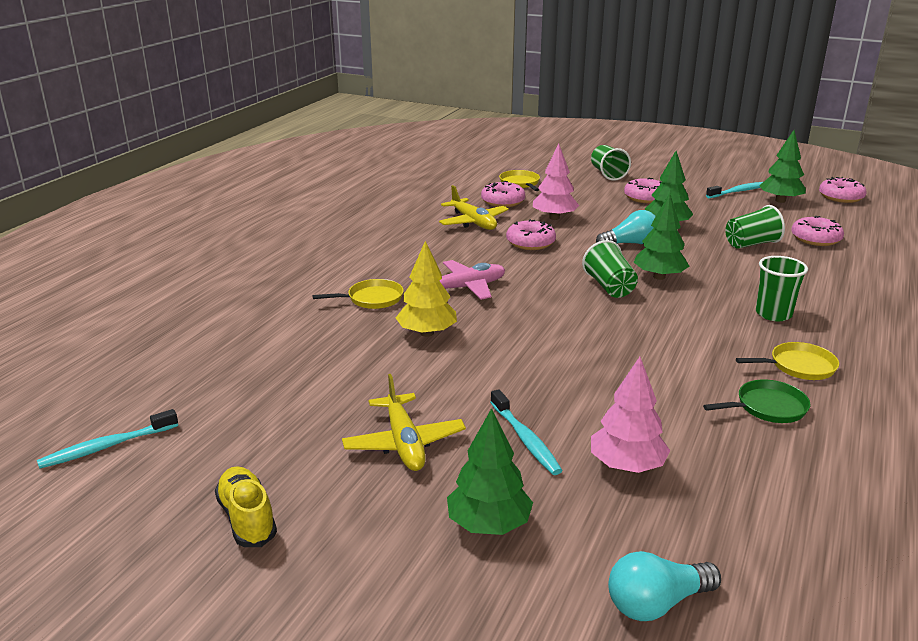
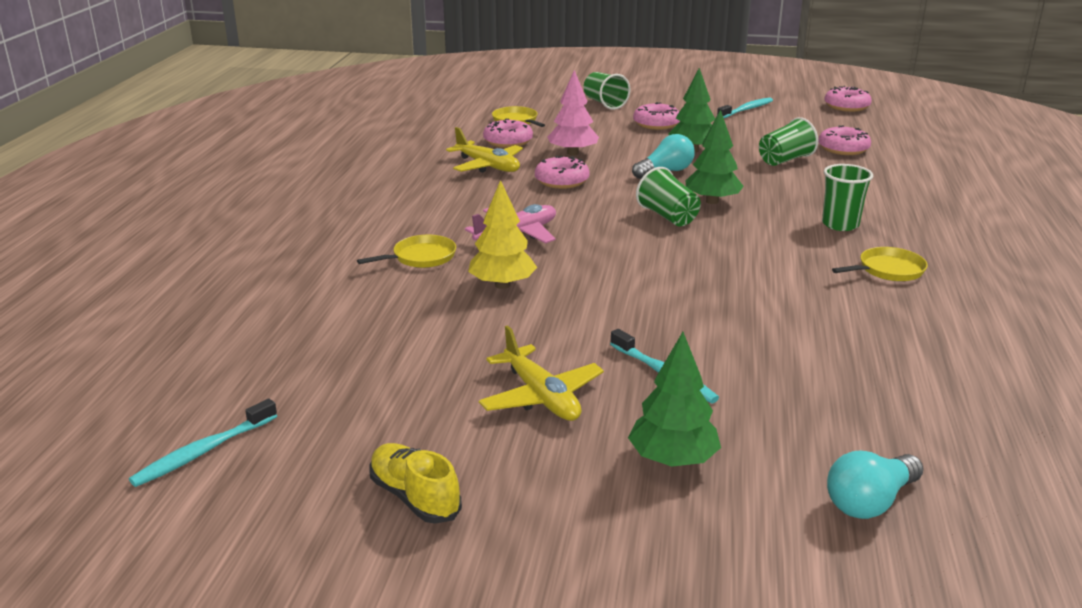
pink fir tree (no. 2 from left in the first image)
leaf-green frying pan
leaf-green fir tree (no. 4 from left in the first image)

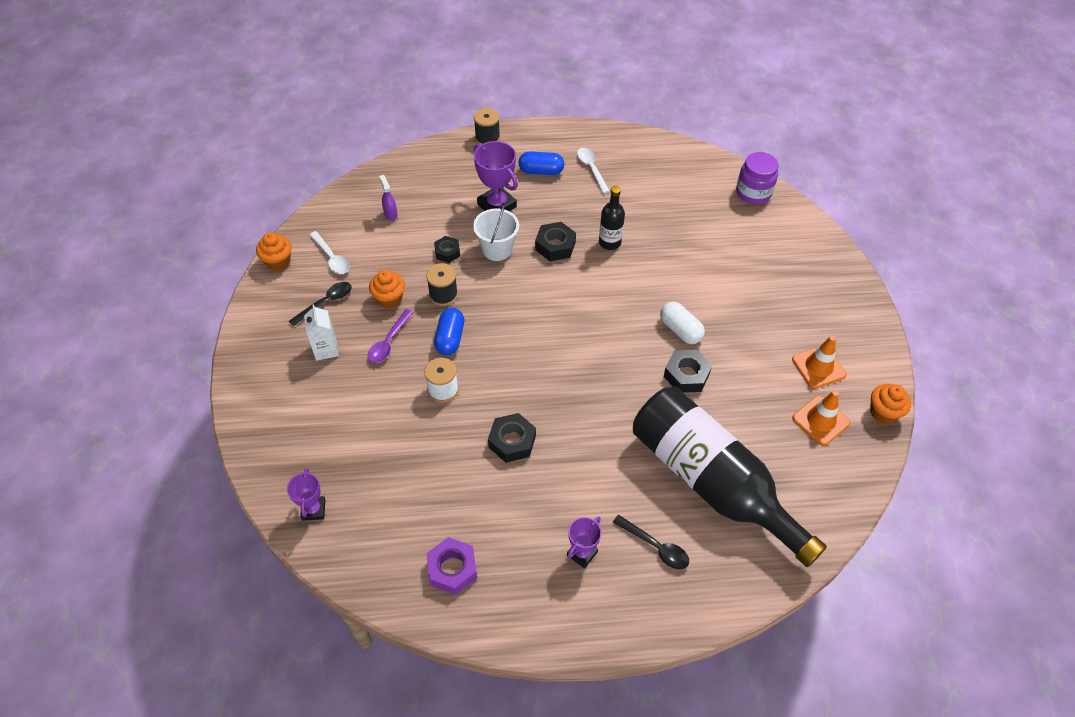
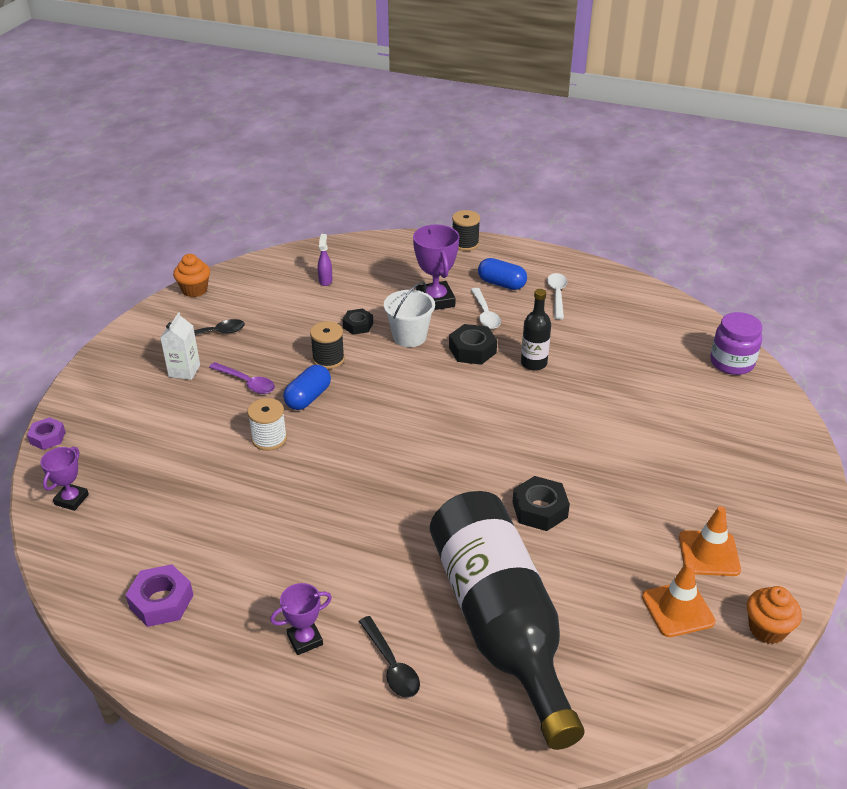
white teaspoon (no. 1 from left)
purple teaspoon
orange fairy cake (no. 2 from left in the first image)
black hex nut (no. 2 from left in the first image)
white capsule
purple hex nut (no. 1 from left)

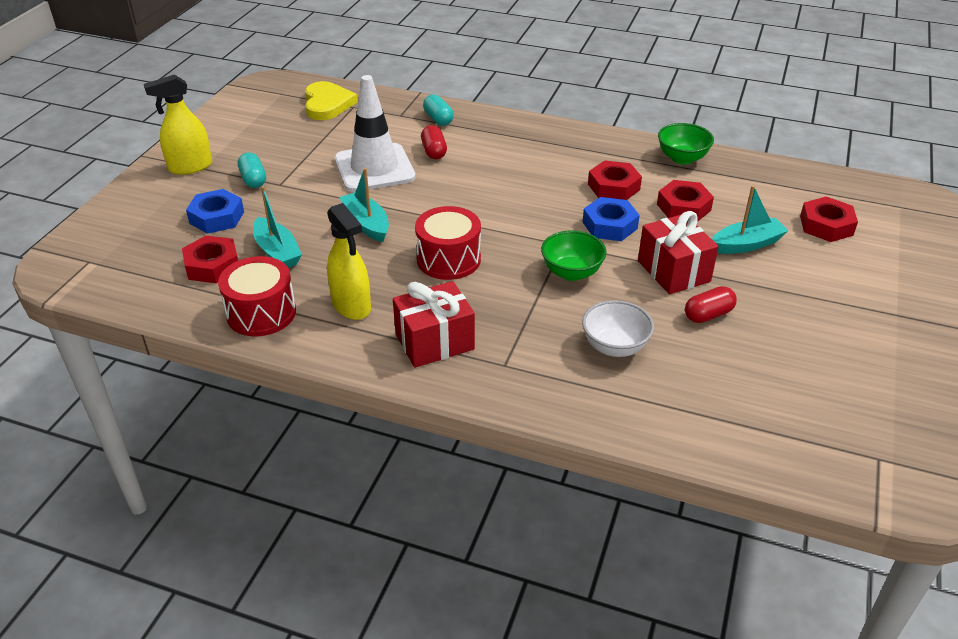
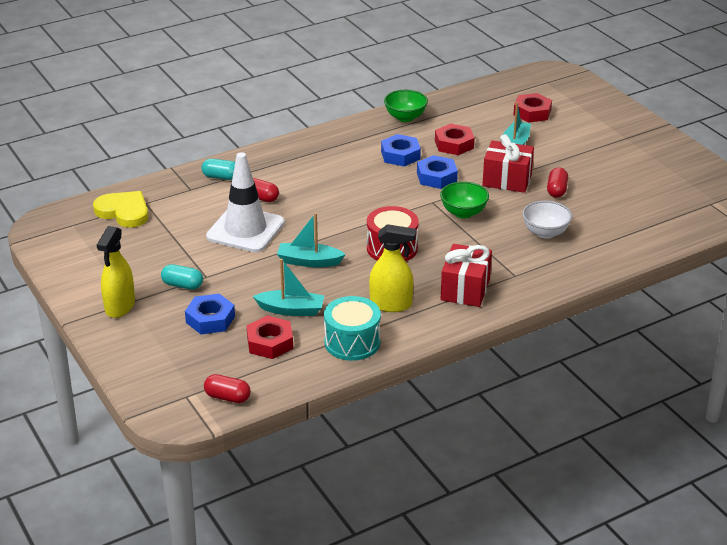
aqua toy drum
cobalt hex nut (no. 2 from left)
crimson capsule (no. 1 from left)

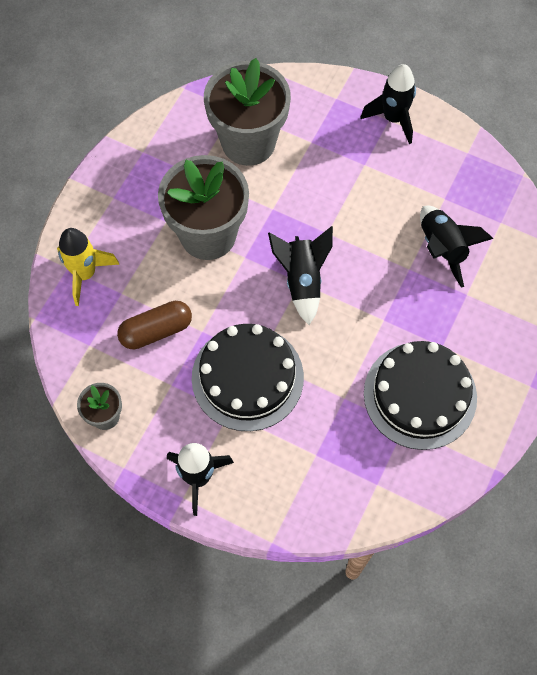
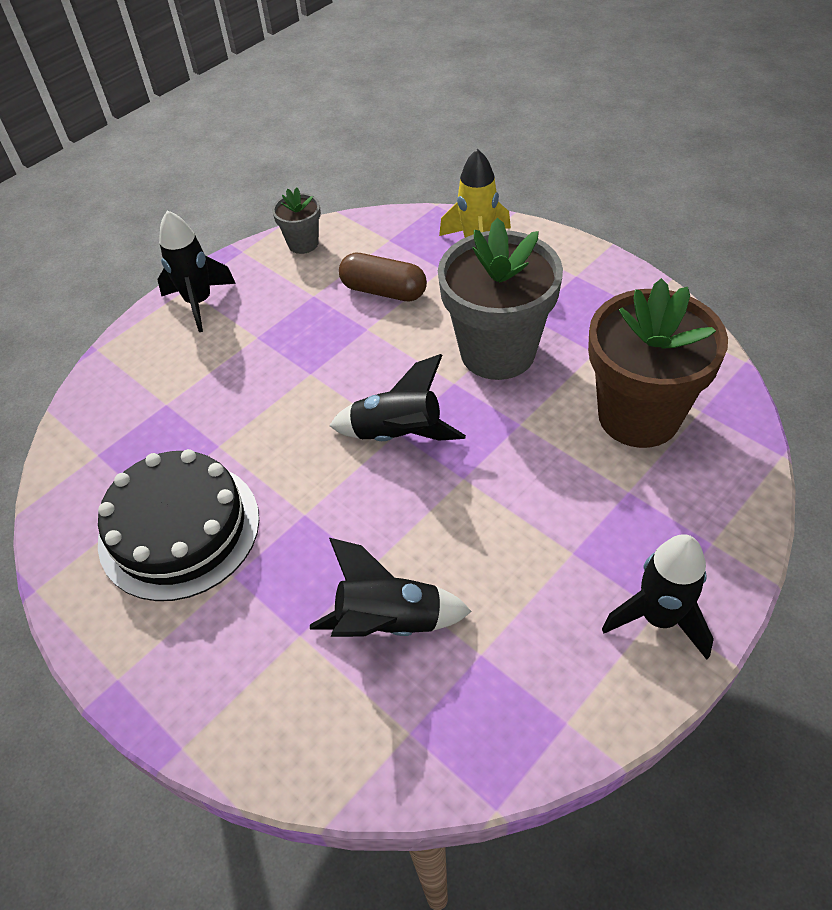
brown capsule
black cake (no. 1 from left in the first image)
brown flower pot

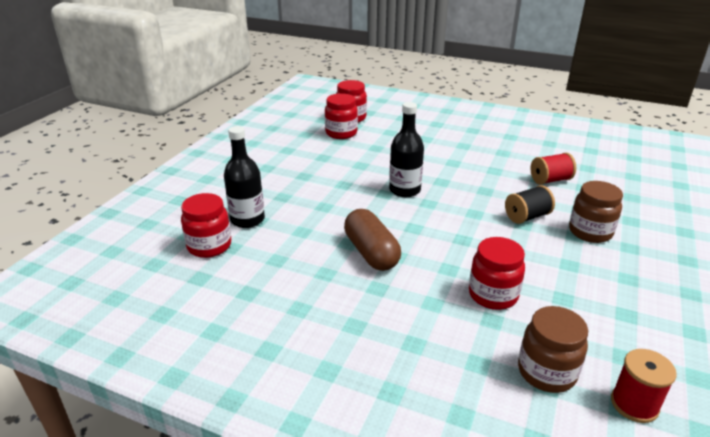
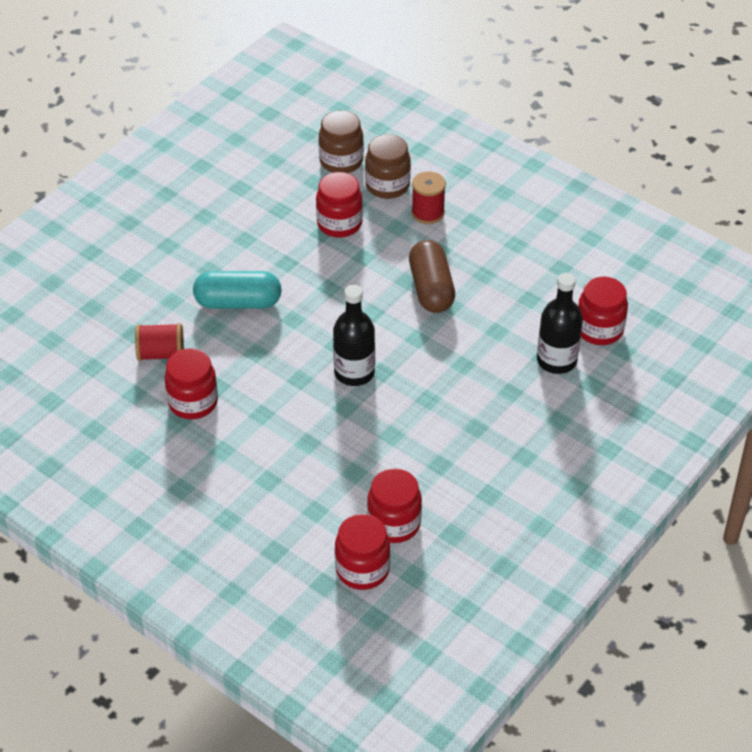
aqua capsule
brown jar (no. 2 from left)
crimson bobbin (no. 2 from left)
crimson jar (no. 1 from left)

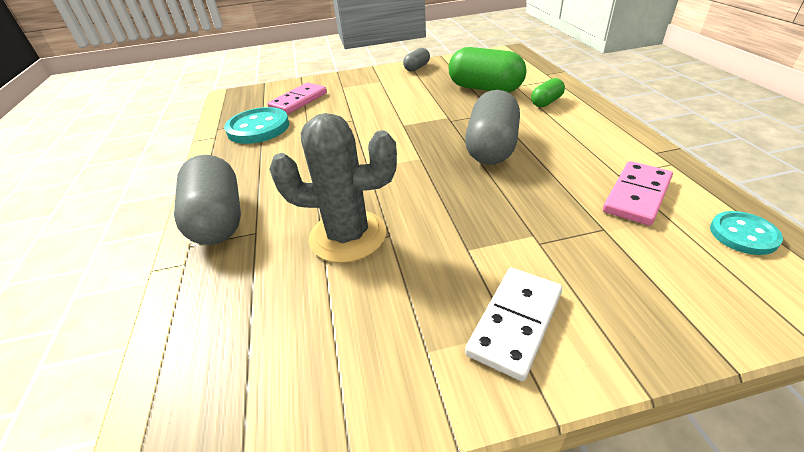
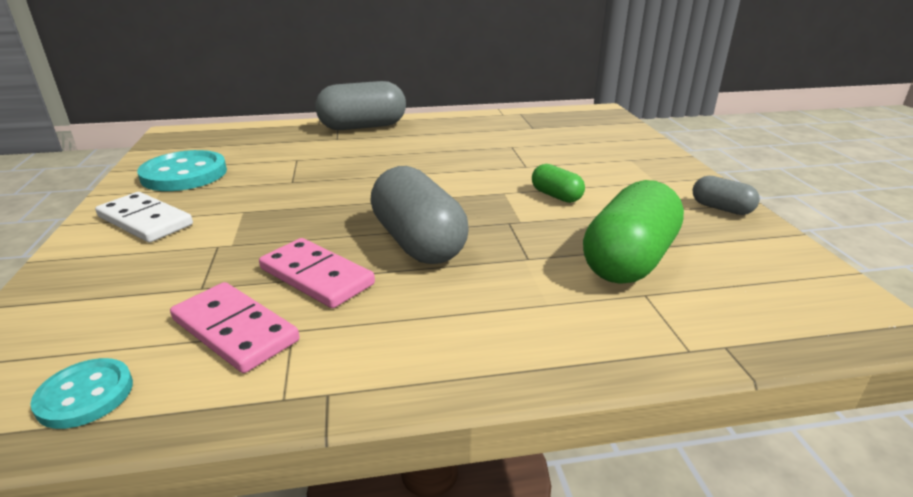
aqua sewing button (no. 2 from left)
pink domino piece (no. 2 from left)
grey prickly plant
grey capsule (no. 2 from left)
leaf-green capsule (no. 1 from left)

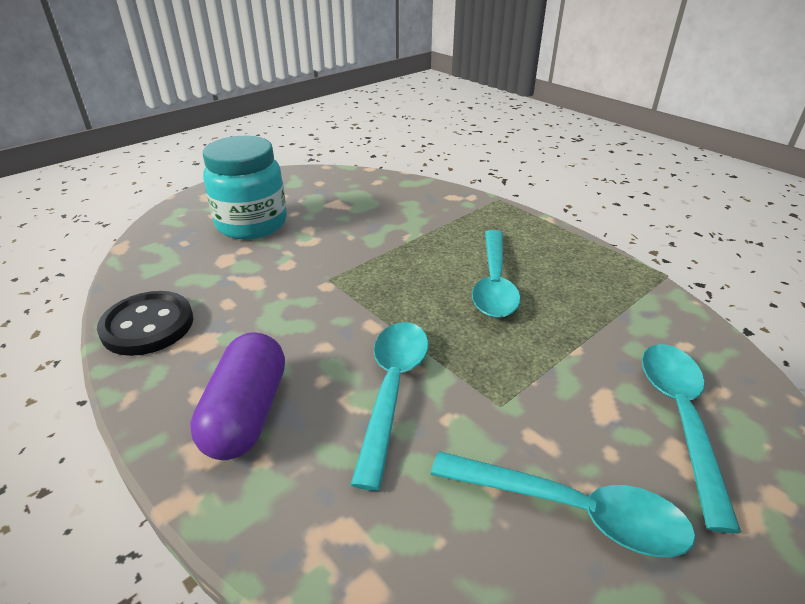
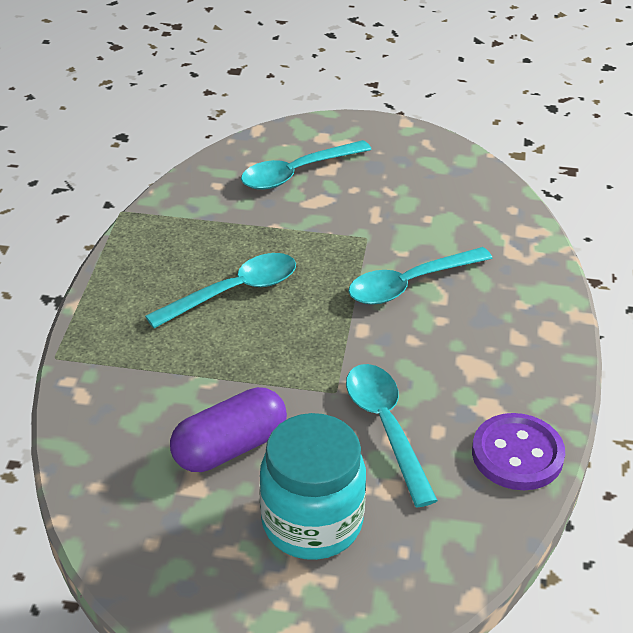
purple sewing button
purple capsule
aqua teaspoon (no. 3 from left)

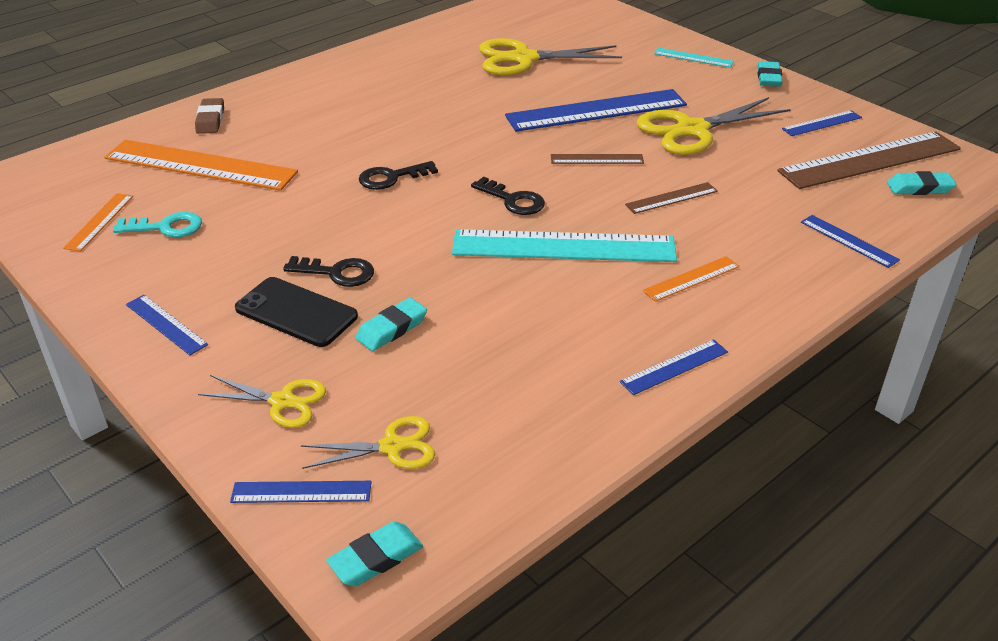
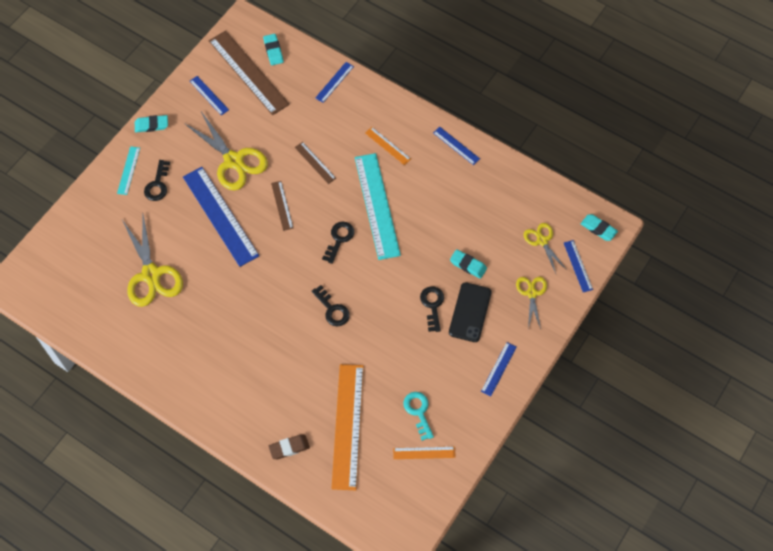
black key (no. 1 from left)

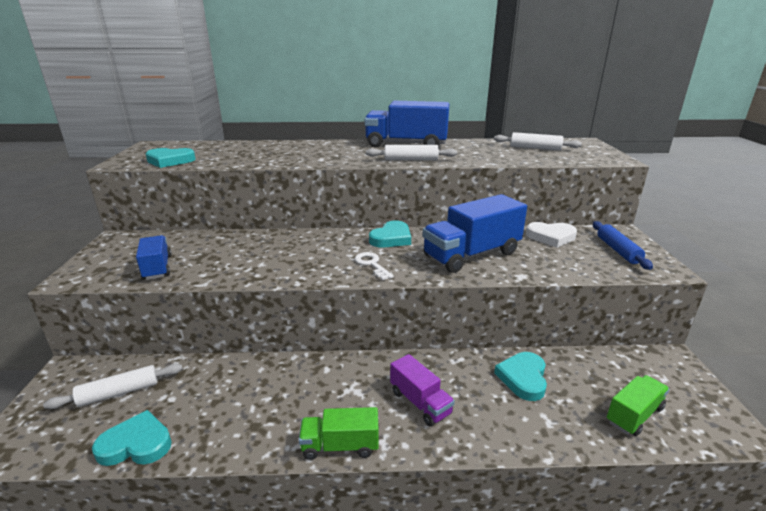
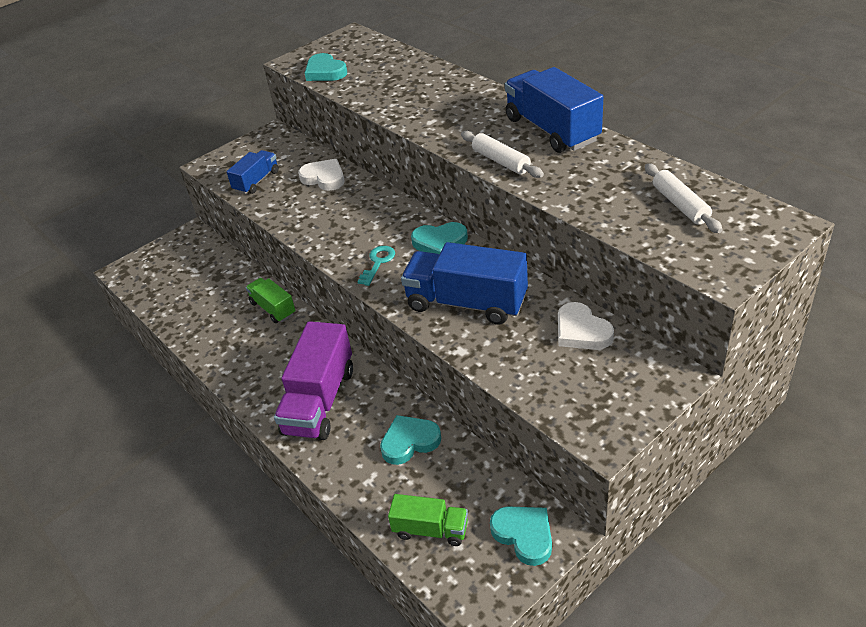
white pastry roller (no. 1 from left in the first image)
aqua love heart (no. 4 from left)
leaf-green toy truck (no. 1 from left)
aqua key
purple toy truck
cobalt pastry roller
white love heart (no. 1 from left)

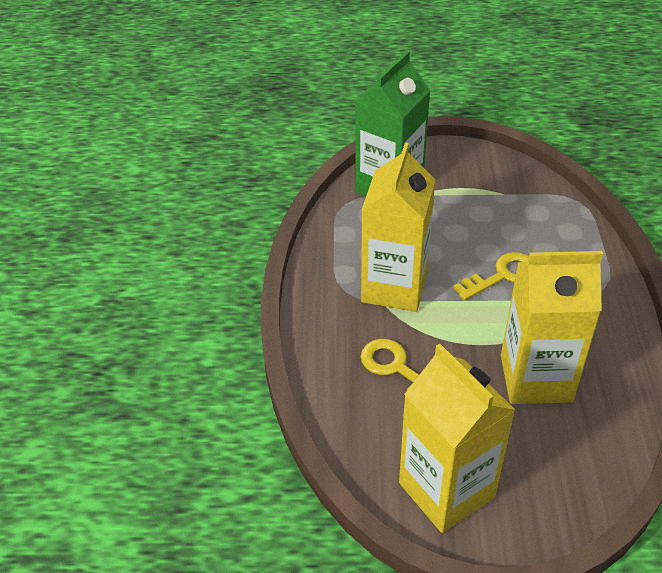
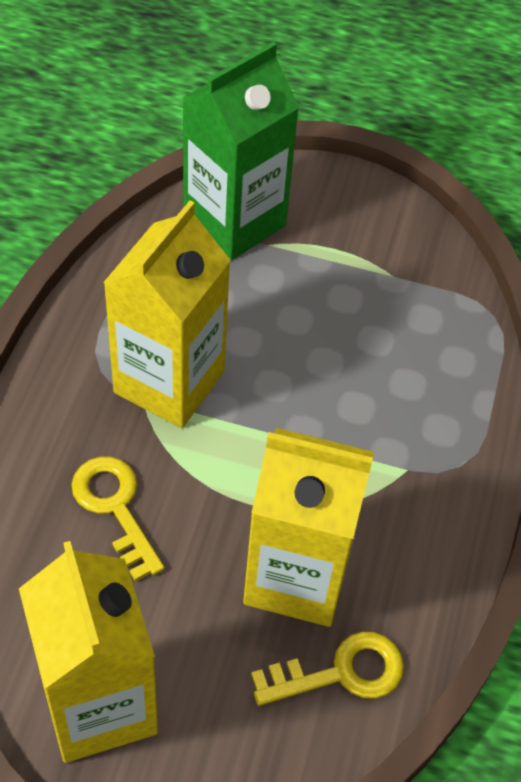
golden key (no. 2 from left)

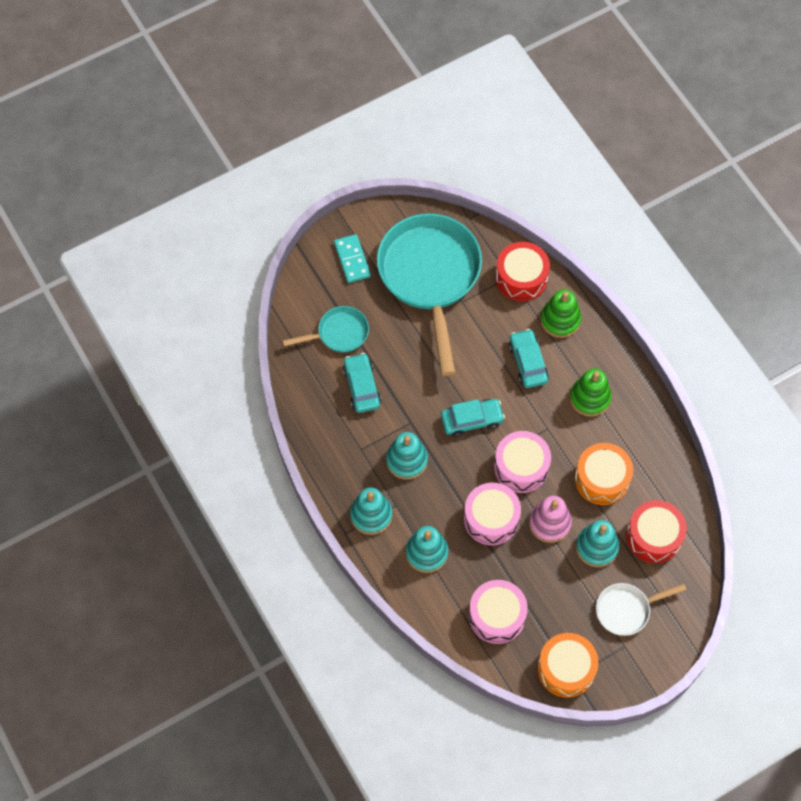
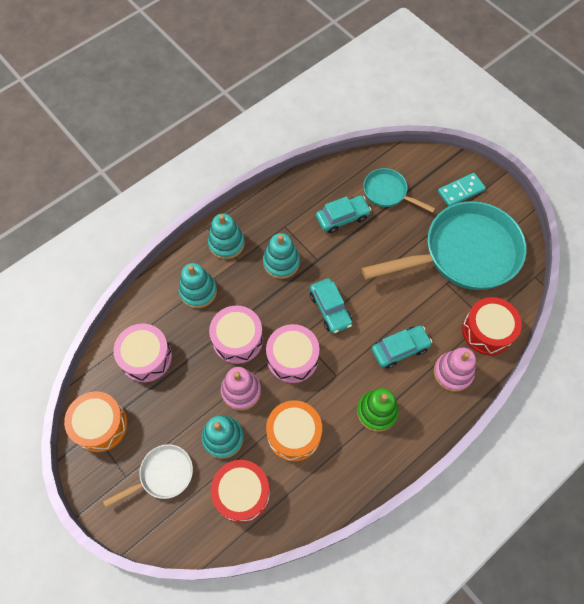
aqua frying pan (no. 1 from left)
pink stacking rings (no. 2 from left)
white frying pan

